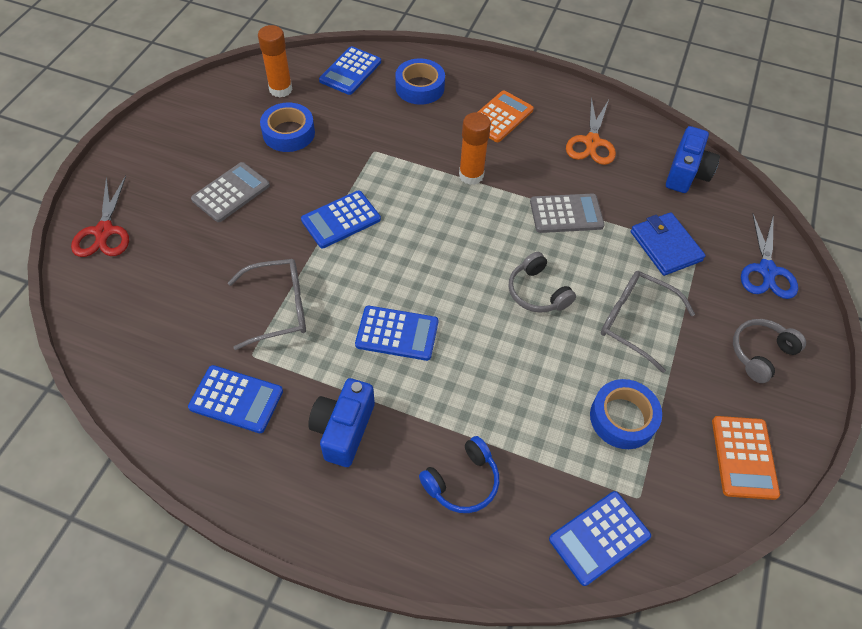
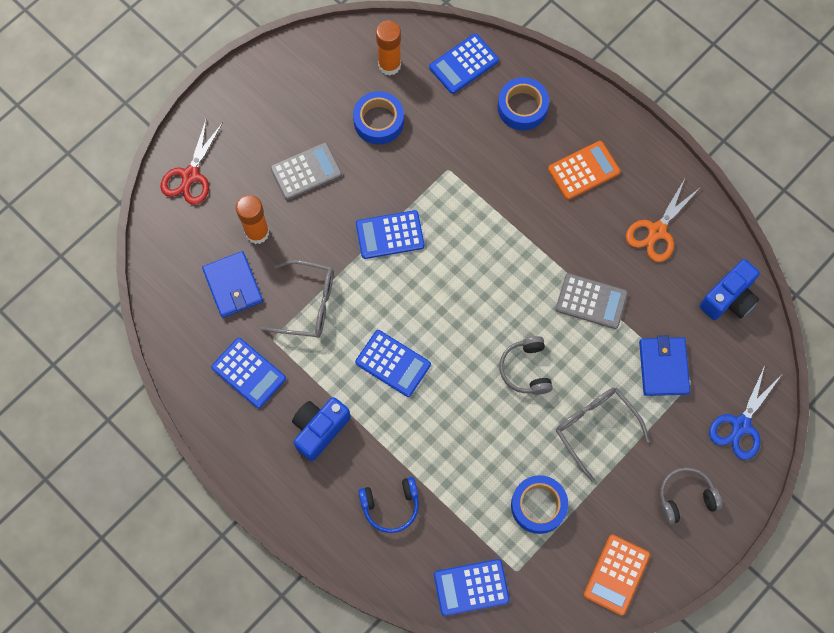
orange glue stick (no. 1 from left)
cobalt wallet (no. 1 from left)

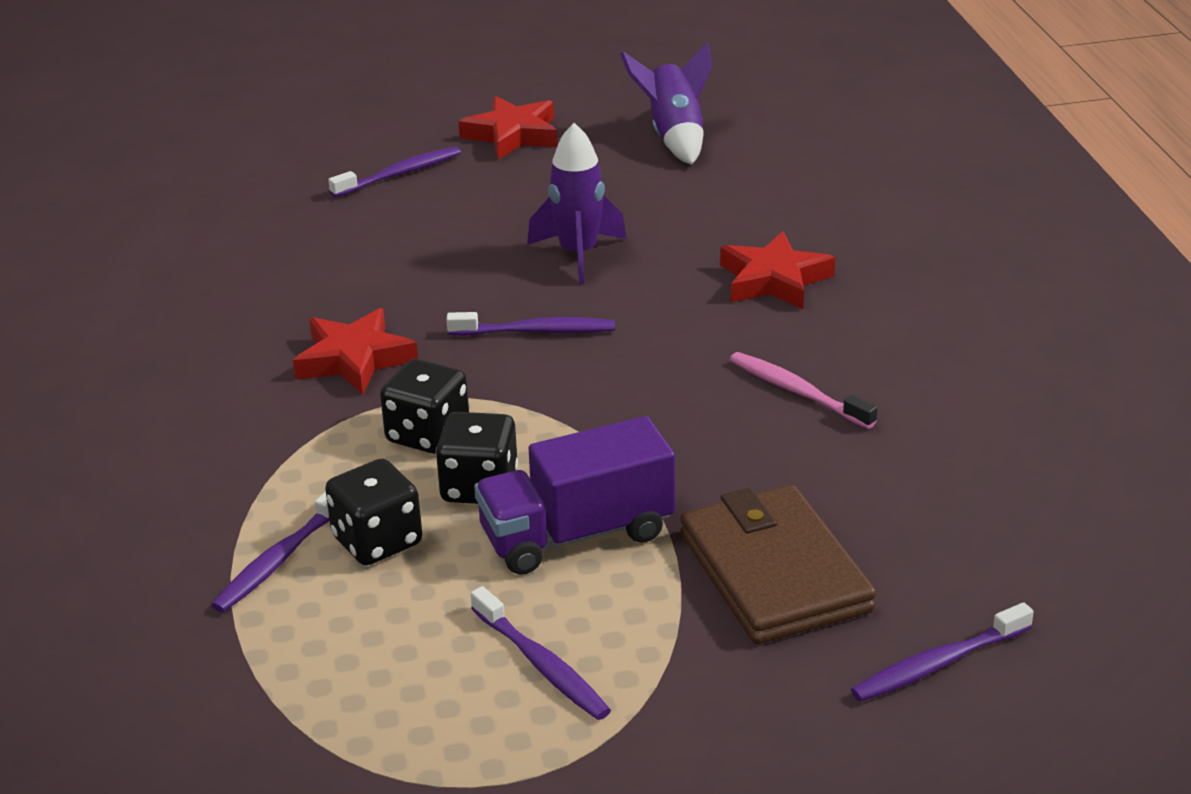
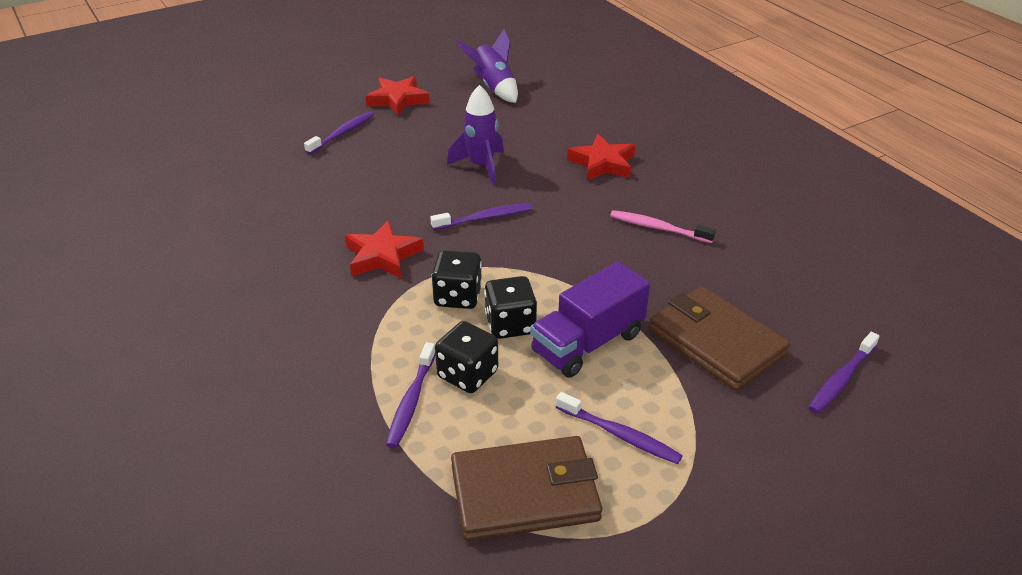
brown wallet (no. 1 from left)

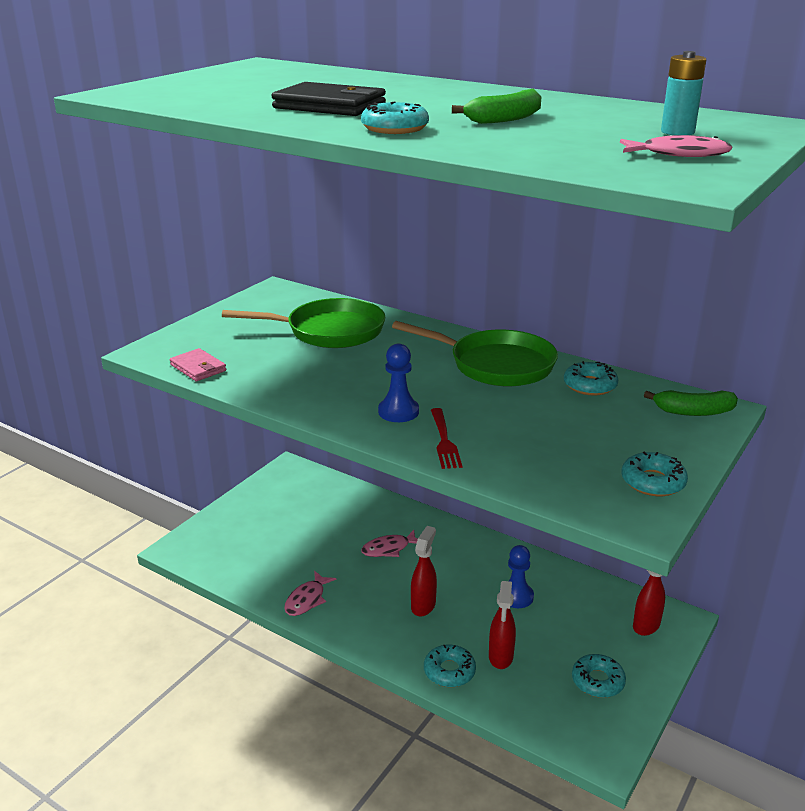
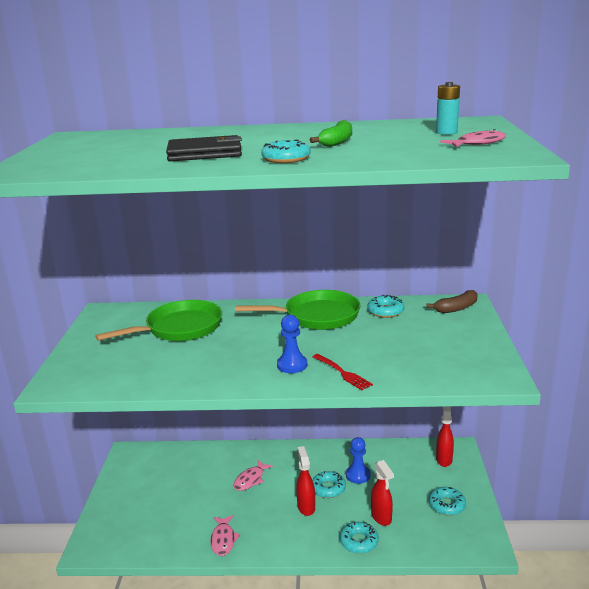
pink wallet
aqua glazed donut (no. 2 from left)
brown banana

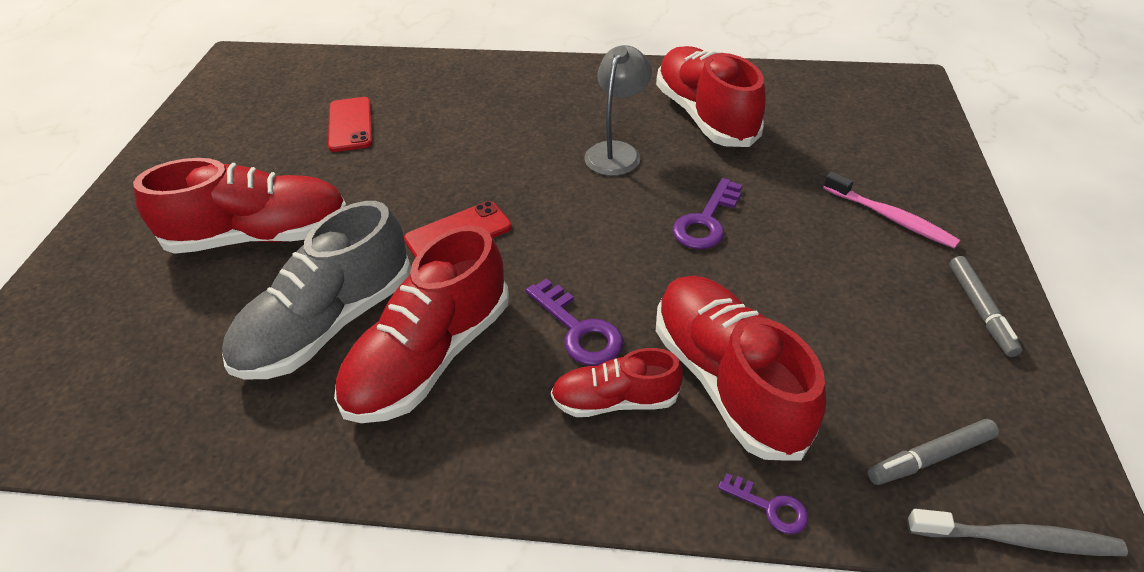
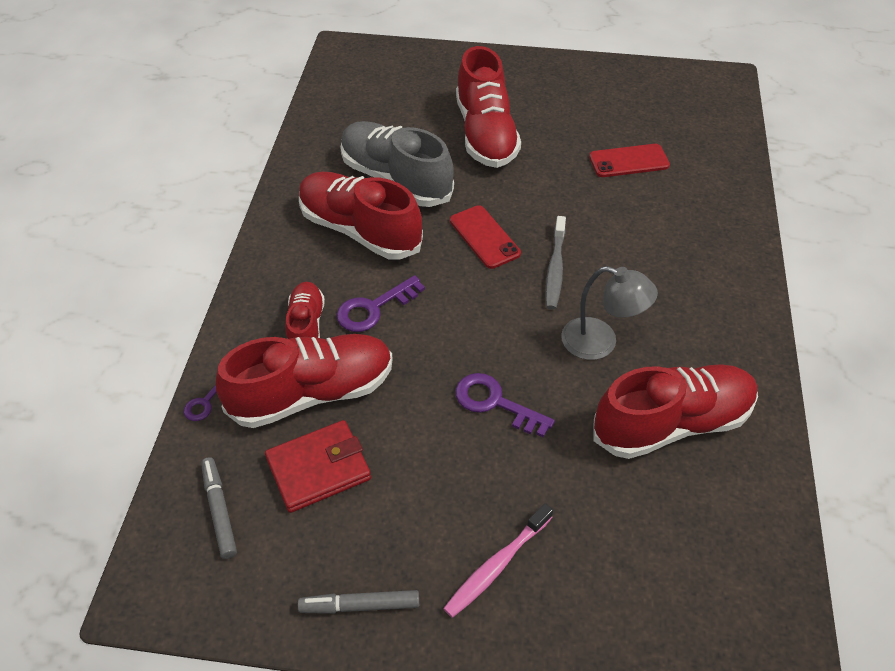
grey toothbrush
crimson wallet

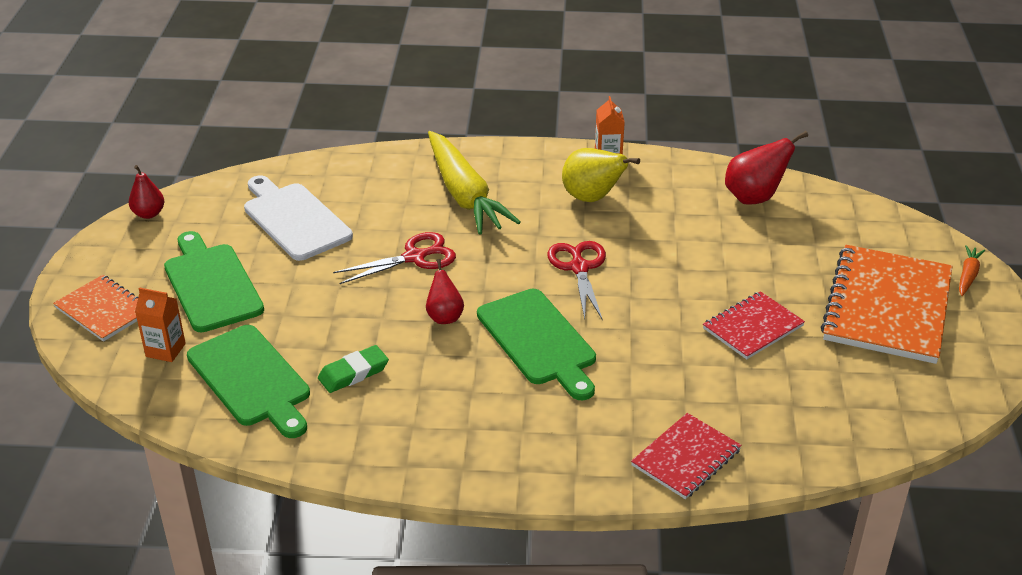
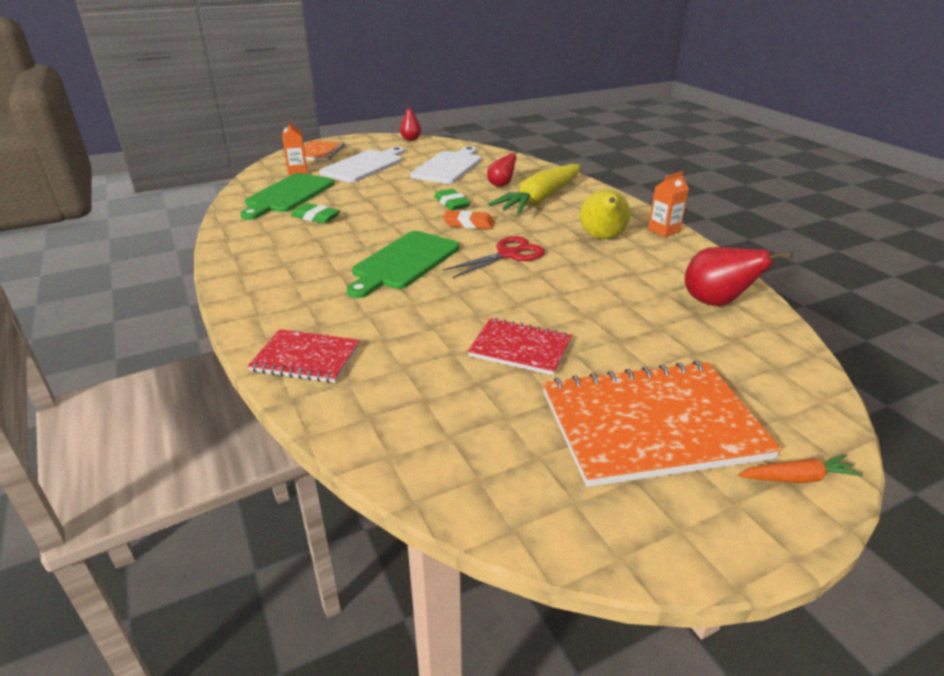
white chopping board (no. 1 from left)
leaf-green pencil eraser (no. 2 from left)
crimson pear fruit (no. 2 from left)
orange pencil eraser

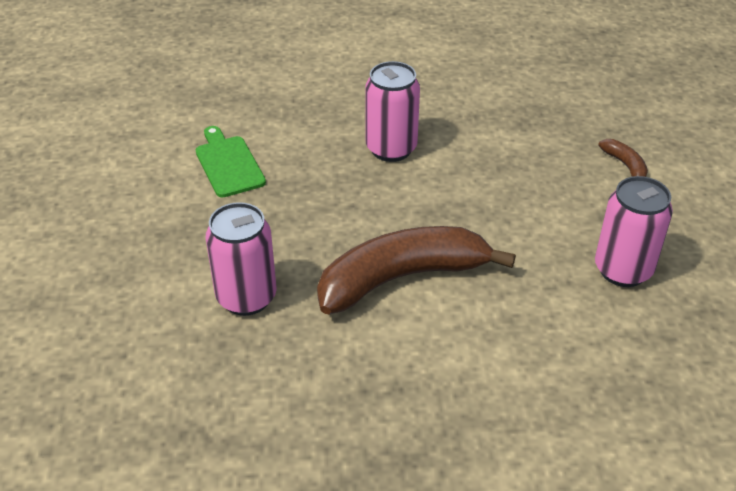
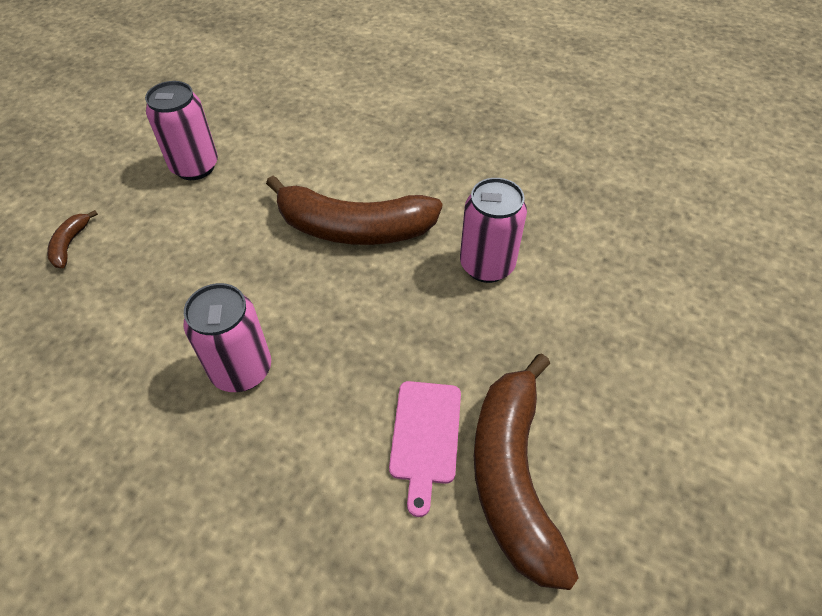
pink chopping board
brown banana (no. 3 from left)

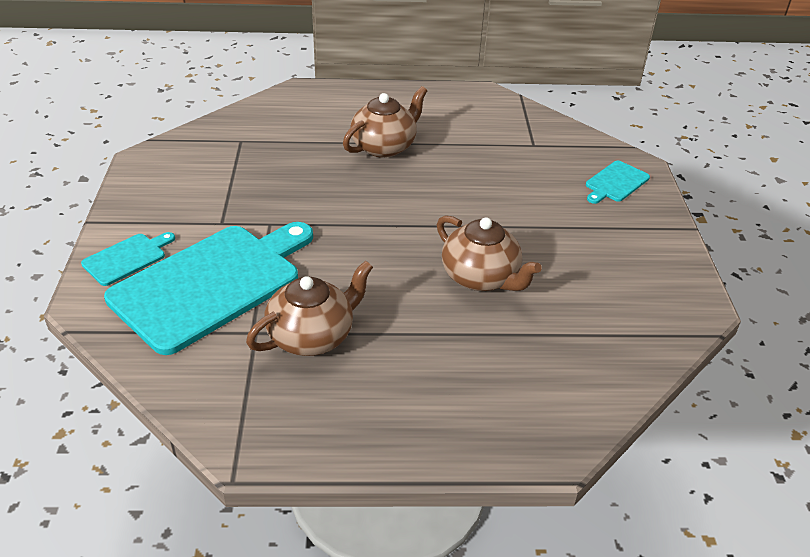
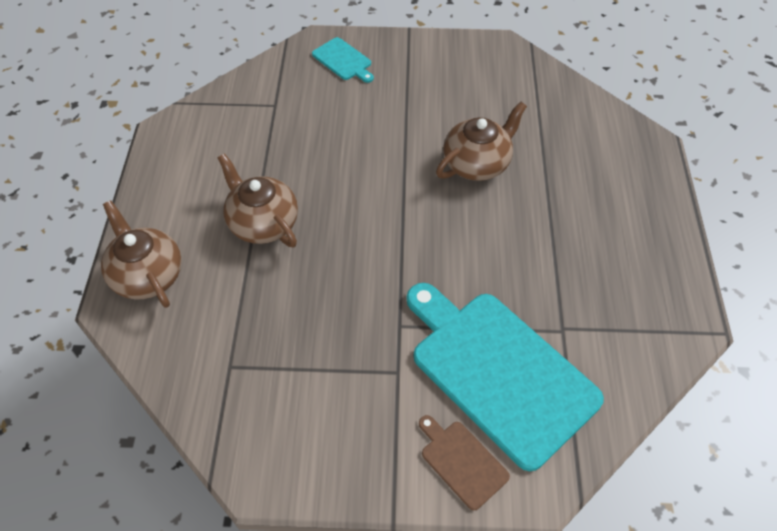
brown chopping board
brown china teapot (no. 1 from left)

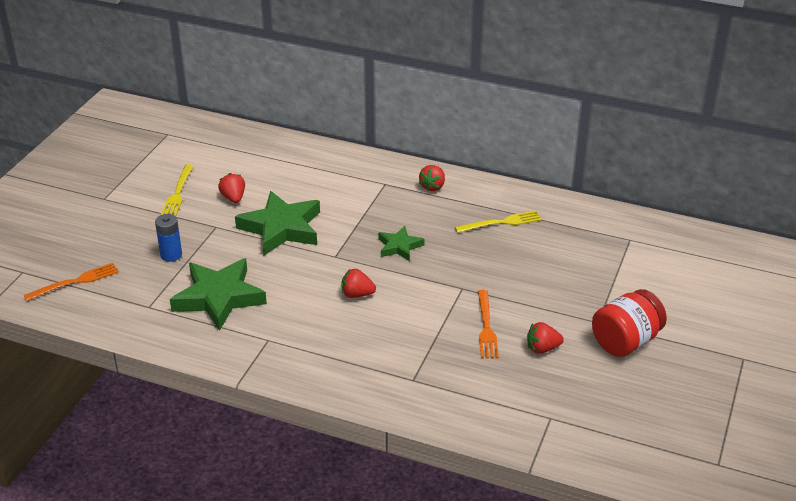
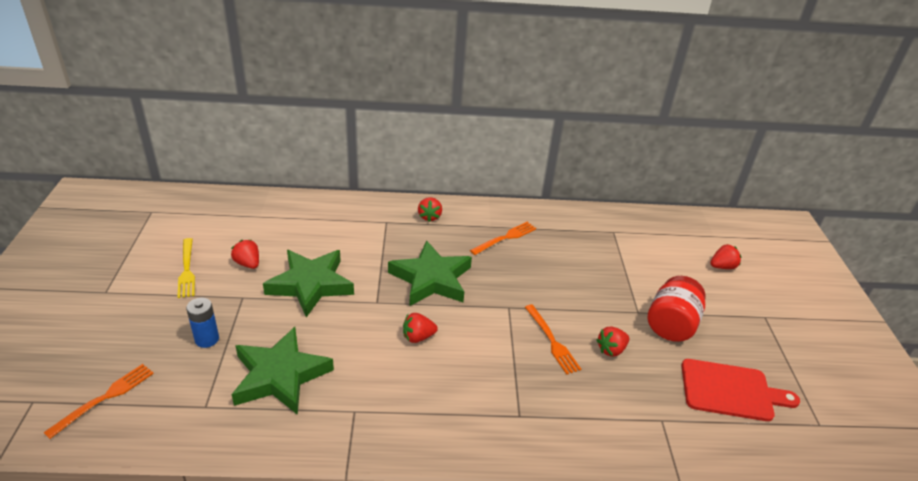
leaf-green five-pointed star (no. 3 from left)
orange table fork (no. 2 from left)
crimson chopping board
crimson strawberry (no. 5 from left)

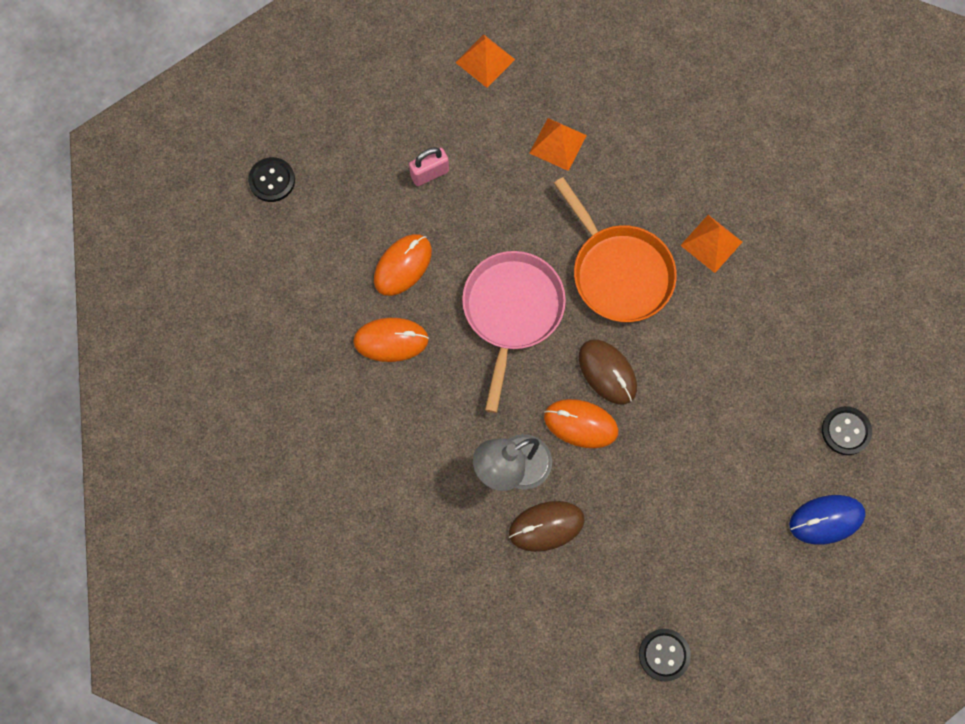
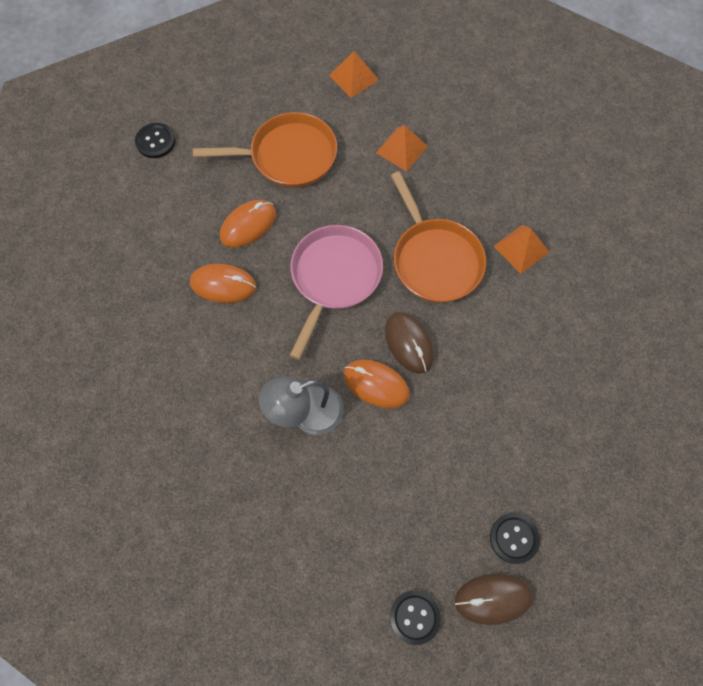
orange frying pan (no. 1 from left)
brown PC mouse (no. 2 from left)
cobalt PC mouse
black sewing button (no. 3 from left)

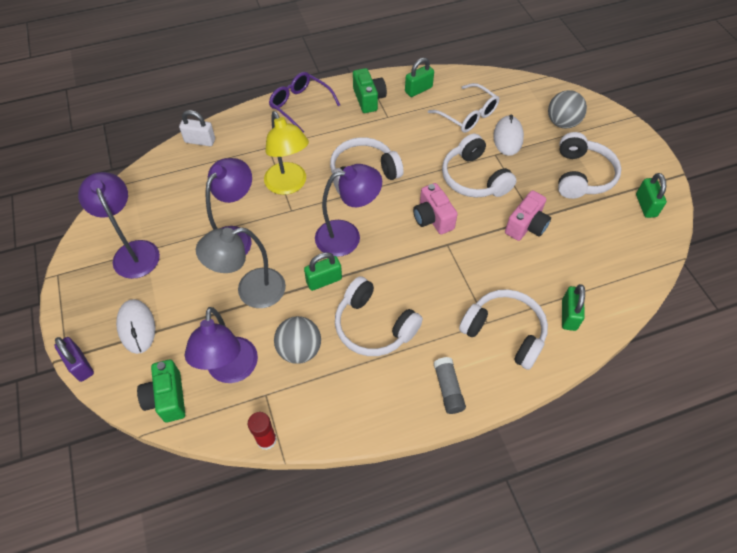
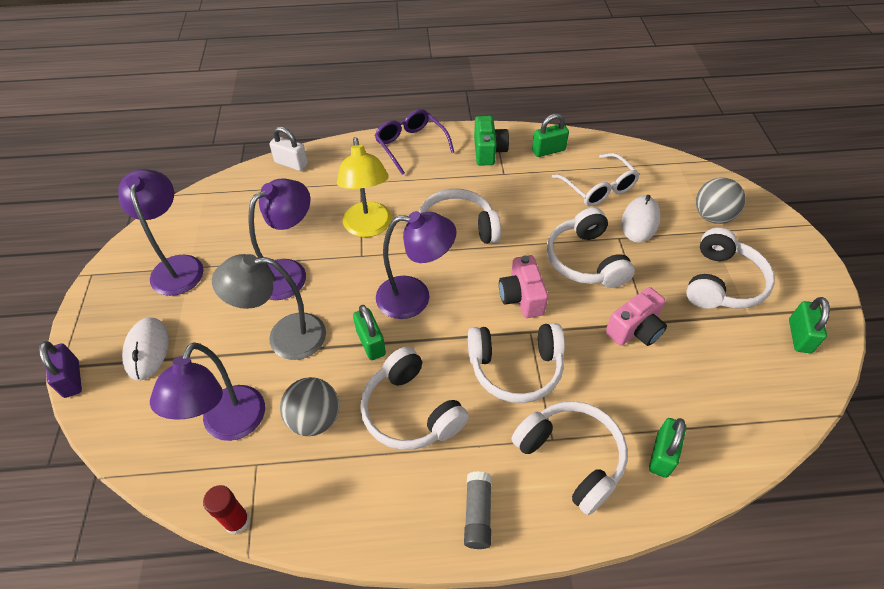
leaf-green camera (no. 1 from left in the first image)
leaf-green small lock (no. 1 from left)
white headset (no. 3 from left)

